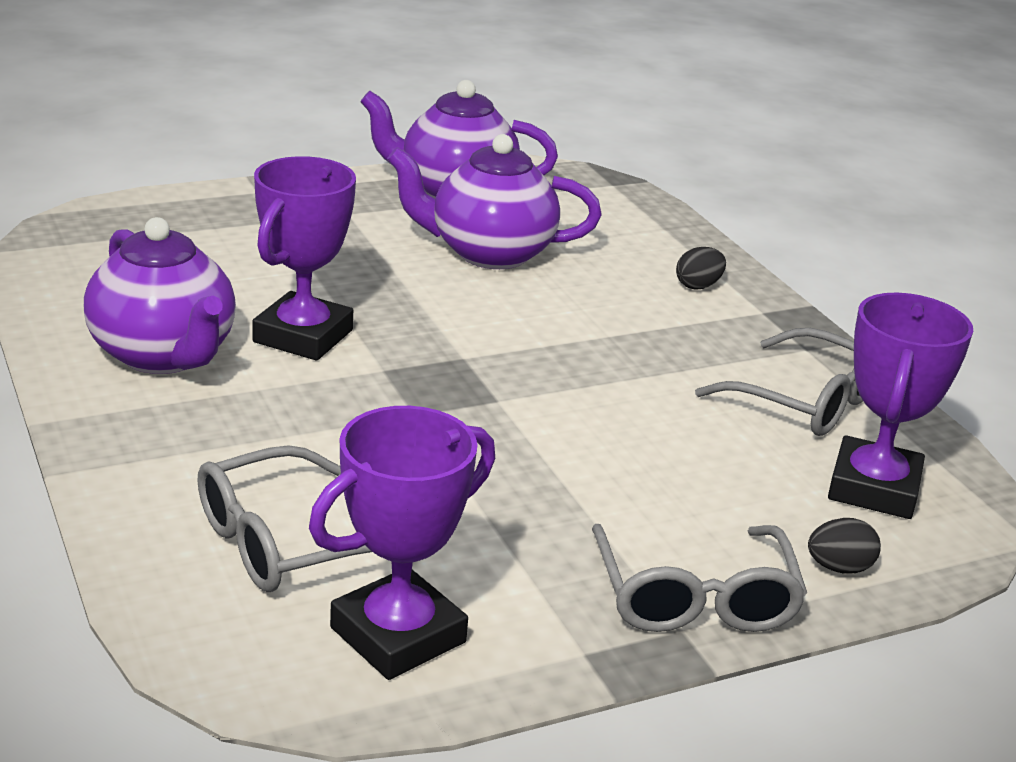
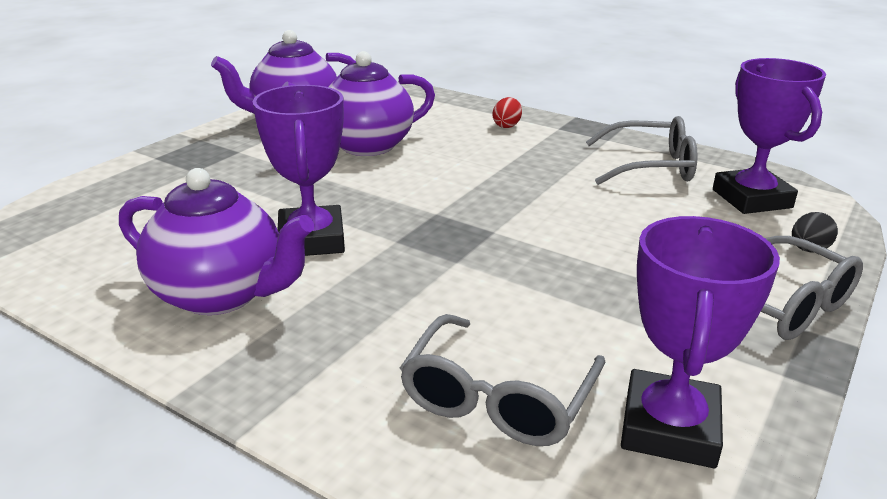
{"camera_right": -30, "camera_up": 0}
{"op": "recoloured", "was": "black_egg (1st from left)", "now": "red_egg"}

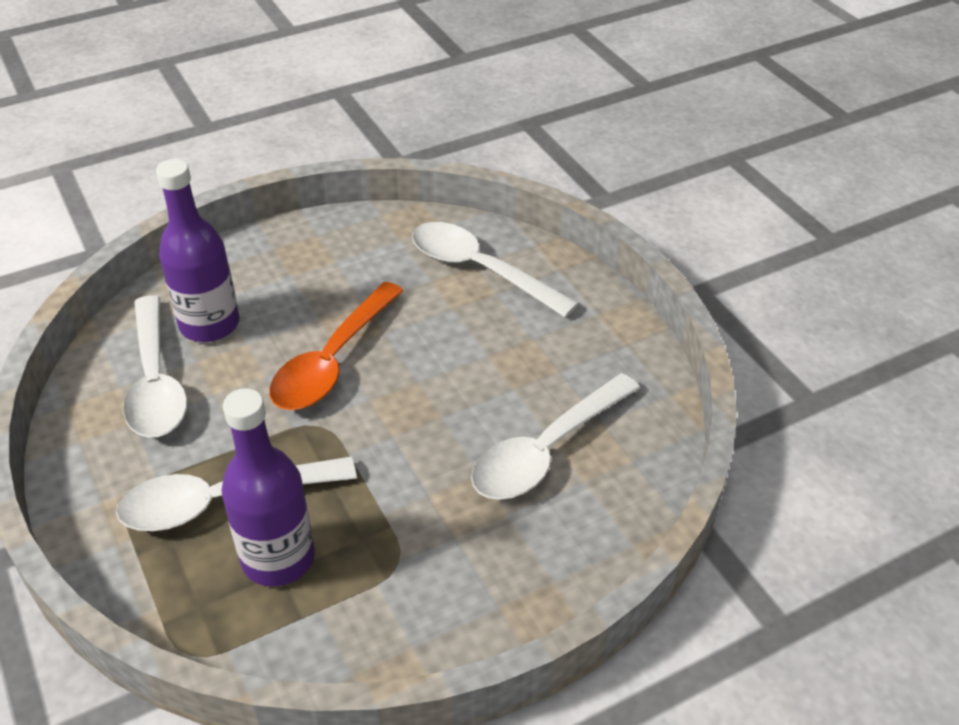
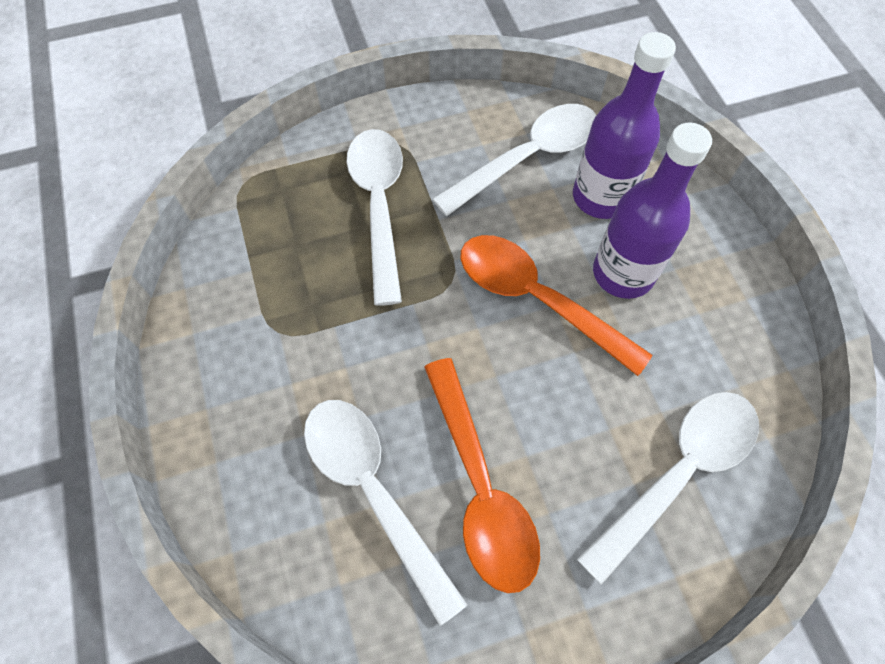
{"camera_right": 100, "camera_up": 20}
{"op": "turned", "was": "white_spoon (1st from left in the first image)", "clockwise": 150}
{"op": "moved", "was": "purple_bottle (2nd from left)"}
{"op": "added", "now": "orange_spoon (1st from left)"}

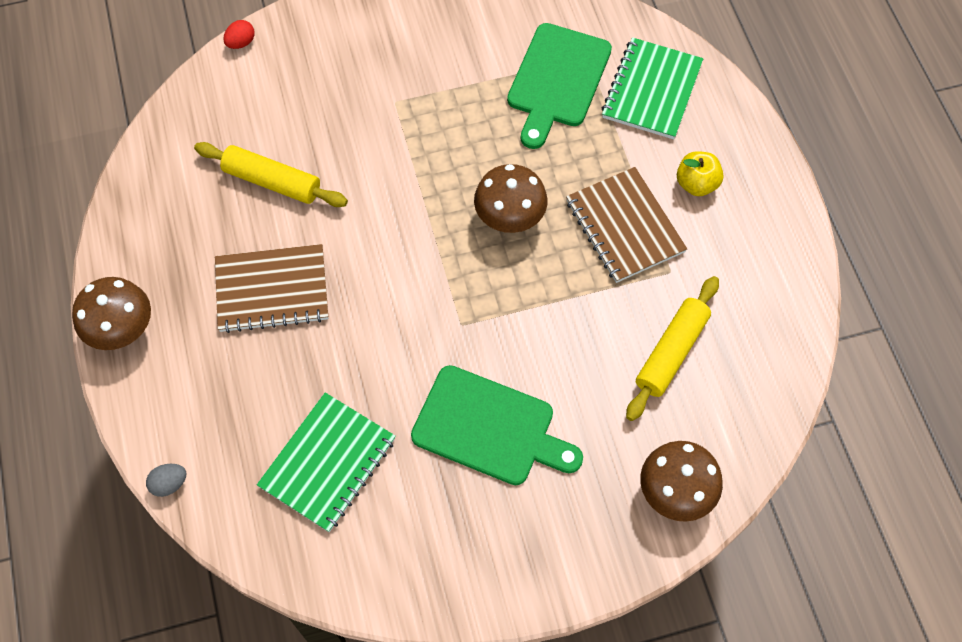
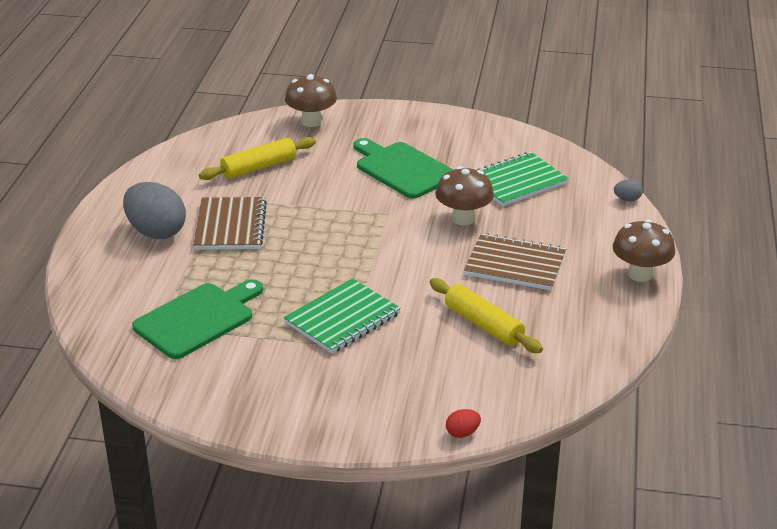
{"camera_right": -155, "camera_up": -30}
{"op": "moved", "was": "green_notebook (2nd from left in the first image)", "now": "green_notebook (1st from left)"}
{"op": "replaced", "was": "yellow_apple", "now": "grey_egg (1st from left)"}
{"op": "moved", "was": "brown_mushroom (2nd from left)"}

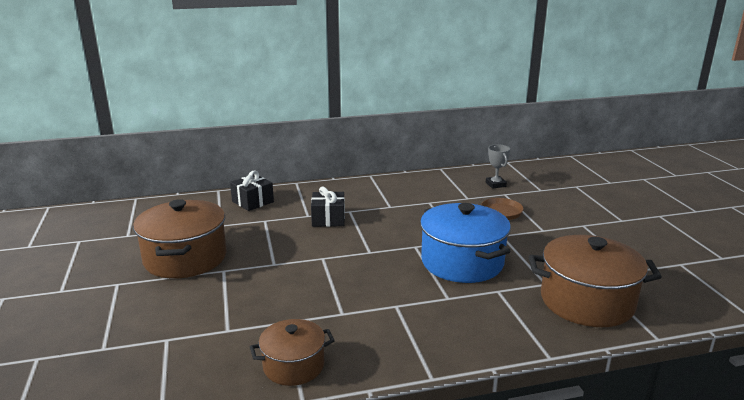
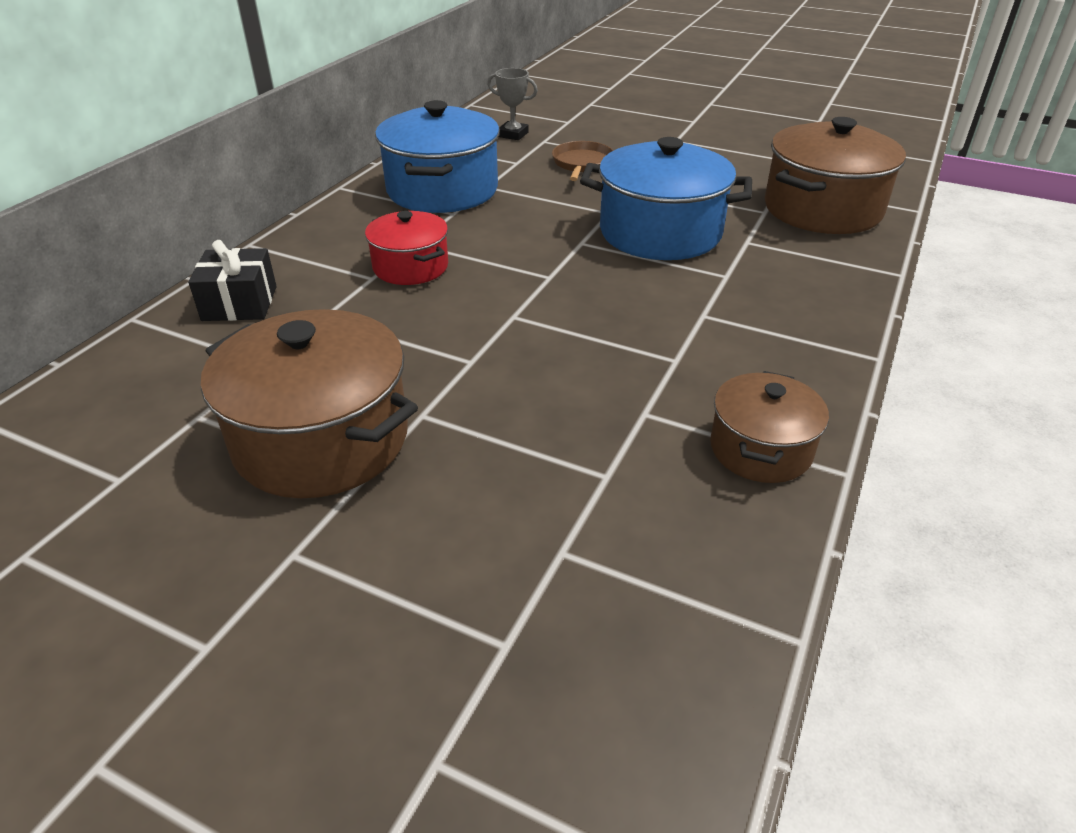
{"camera_right": -50, "camera_up": 15}
{"op": "replaced", "was": "black_gift (2nd from left)", "now": "red_pot"}
{"op": "added", "now": "blue_pot (1st from left)"}

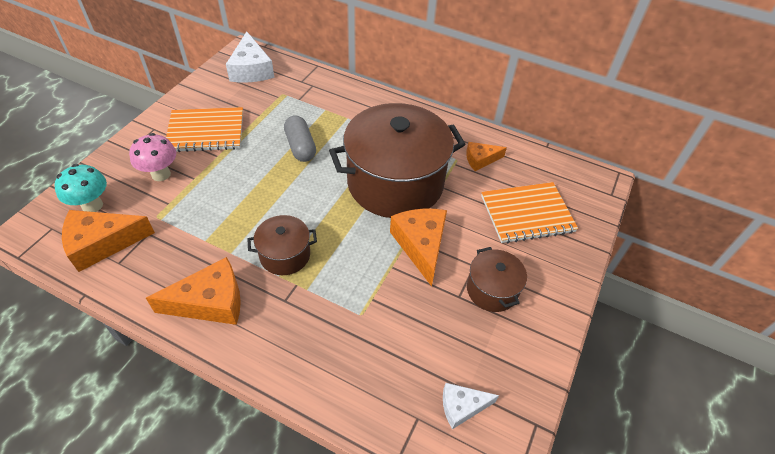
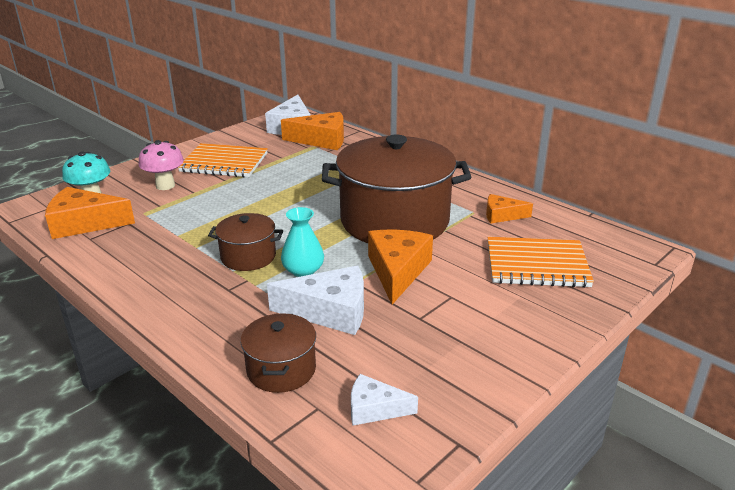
{"camera_right": 20, "camera_up": -20}
{"op": "removed", "was": "grey_capsule"}
{"op": "moved", "was": "brown_pot (3rd from left in the first image)", "now": "brown_pot (2nd from left)"}
{"op": "moved", "was": "orange_cheese (2nd from left)"}
{"op": "added", "now": "turquoise_vase"}
{"op": "added", "now": "white_cheese (2nd from left)"}

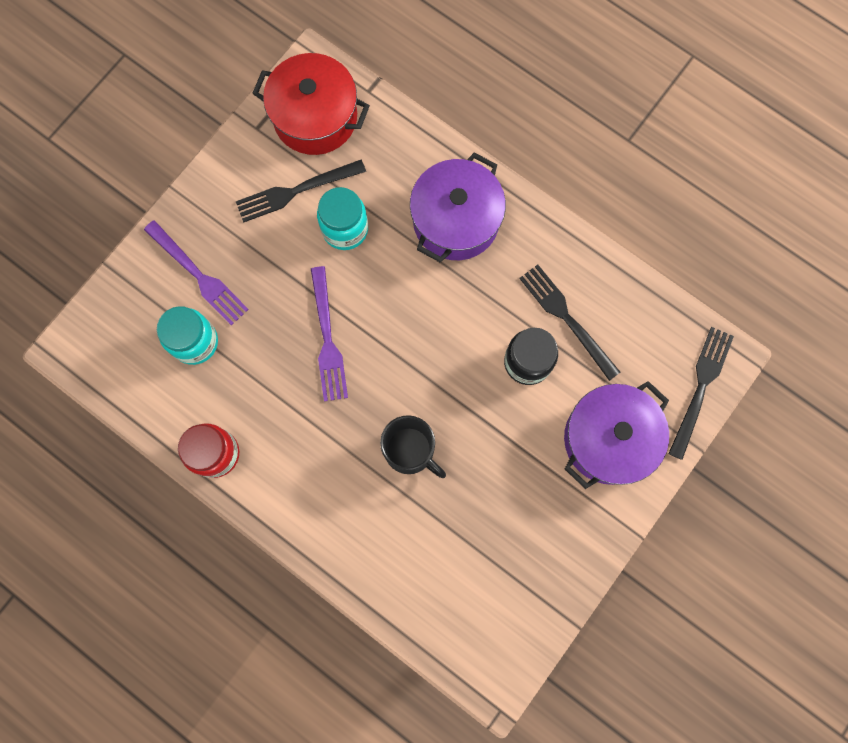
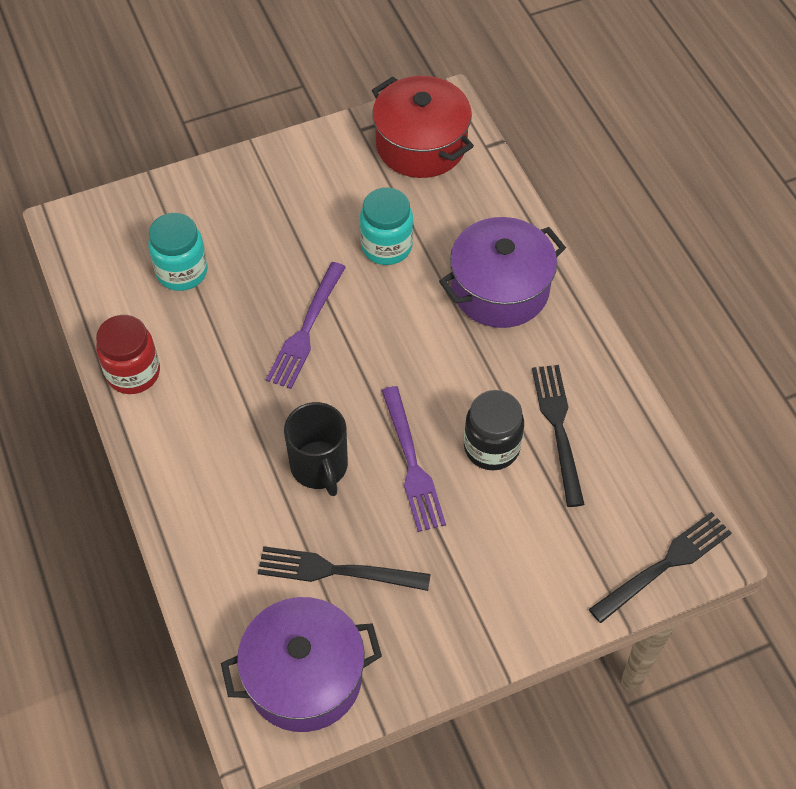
{"camera_right": 30, "camera_up": -20}
{"op": "moved", "was": "black_fork (1st from left)"}
{"op": "moved", "was": "purple_fork (1st from left in the first image)", "now": "purple_fork (2nd from left)"}
{"op": "moved", "was": "purple_pot (2nd from left in the first image)", "now": "purple_pot (1st from left)"}

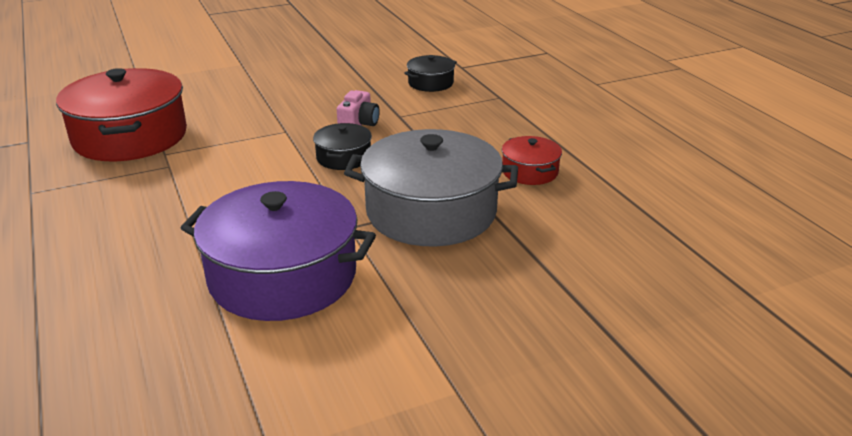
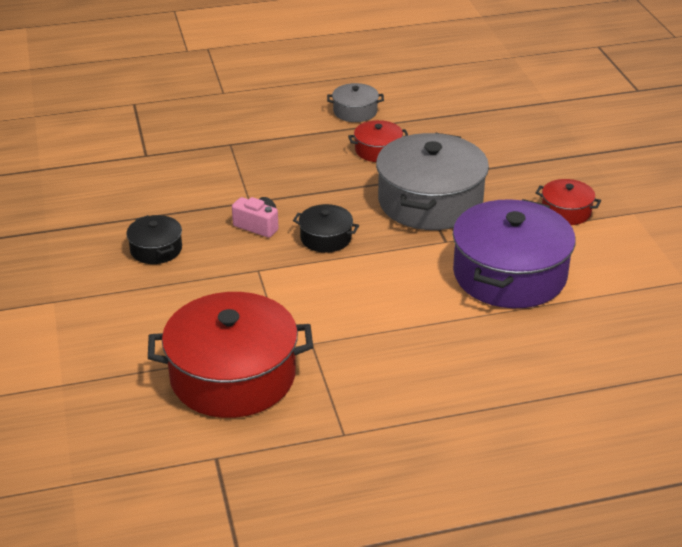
{"camera_right": -80, "camera_up": 5}
{"op": "moved", "was": "black_pot (2nd from left in the first image)", "now": "black_pot (1st from left)"}
{"op": "added", "now": "grey_pot (1st from left)"}
{"op": "added", "now": "red_pot (3rd from left)"}

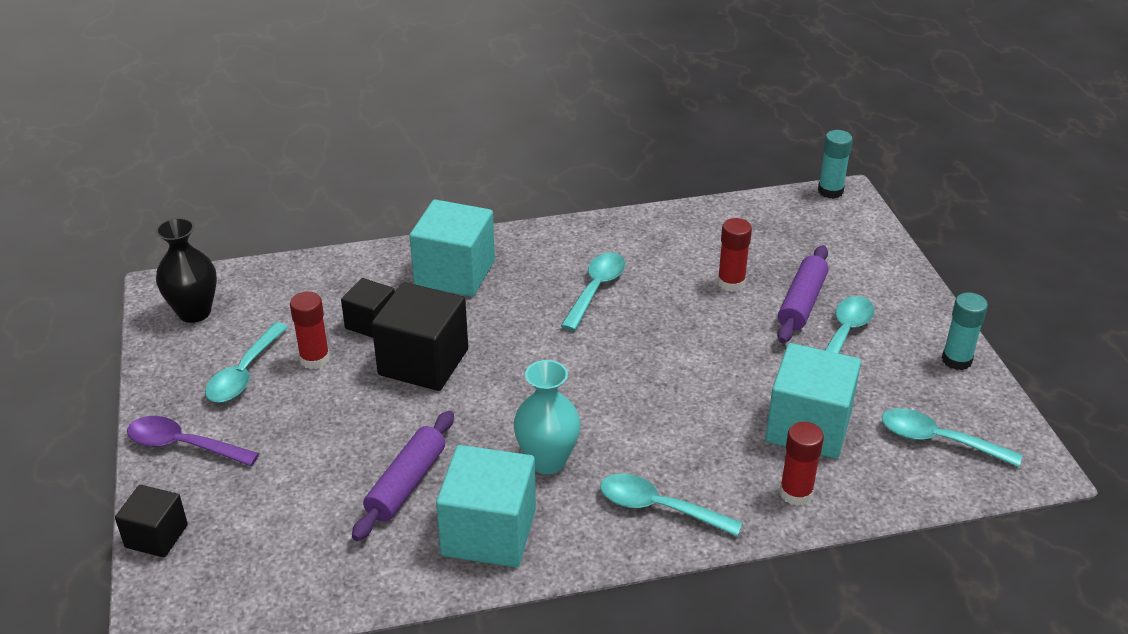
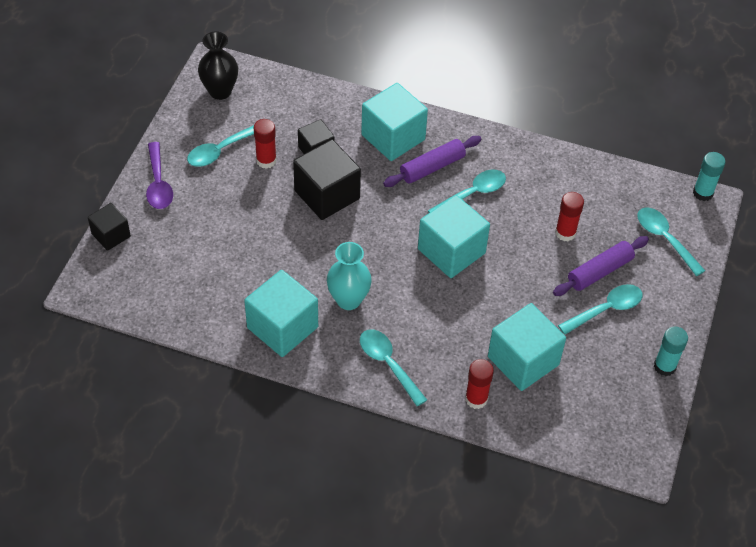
{"camera_right": 30, "camera_up": 15}
{"op": "moved", "was": "turquoise_spoon (5th from left)"}
{"op": "moved", "was": "purple_rolling_pin (1st from left)"}
{"op": "turned", "was": "purple_spoon", "clockwise": -150}
{"op": "added", "now": "turquoise_cube (3rd from left)"}

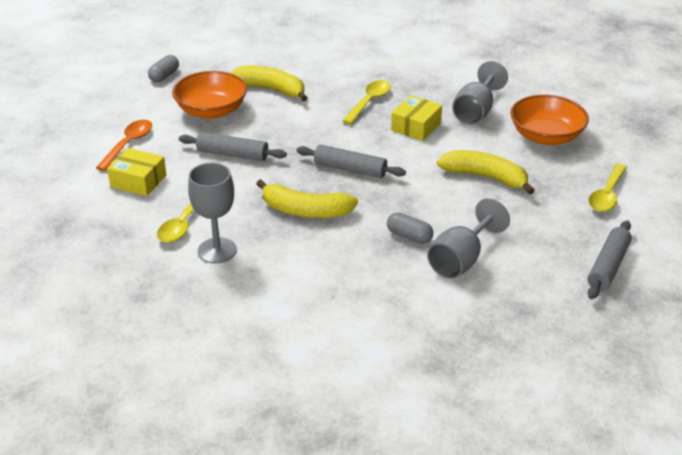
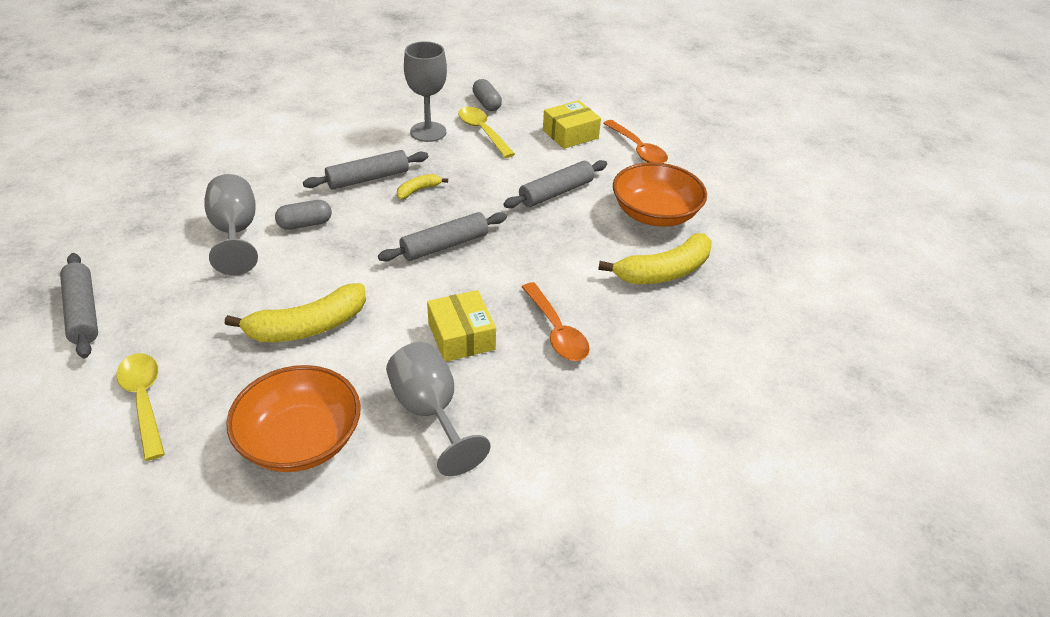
{"camera_right": 125, "camera_up": 5}
{"op": "moved", "was": "grey_capsule (1st from left in the first image)", "now": "grey_capsule (2nd from left)"}
{"op": "recoloured", "was": "yellow_spoon (2nd from left)", "now": "orange_spoon (1st from left)"}
{"op": "resized", "was": "yellow_banana (2nd from left)", "ratio": 0.5}
{"op": "added", "now": "grey_rolling_pin (2nd from left)"}

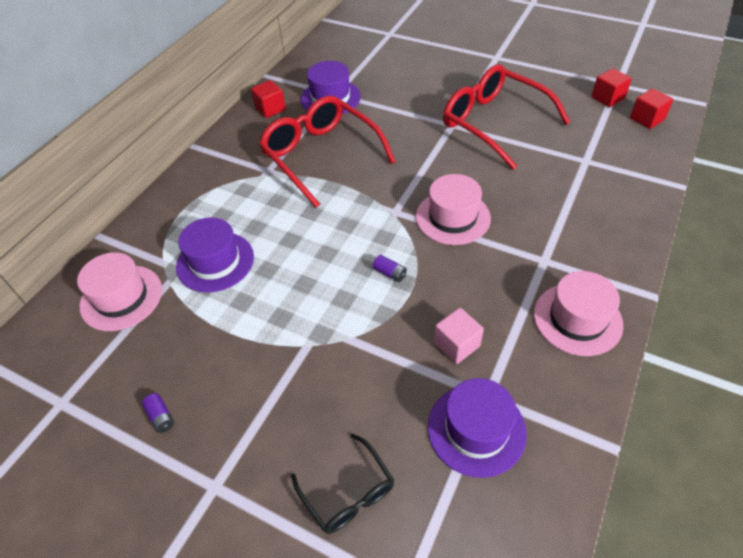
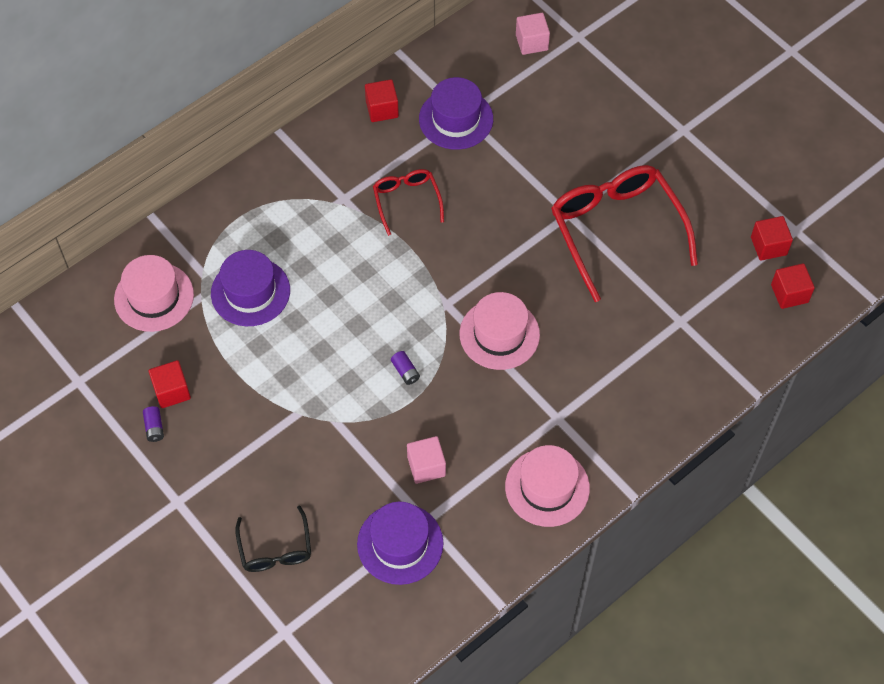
{"camera_right": 20, "camera_up": 10}
{"op": "resized", "was": "red_glasses (1st from left)", "ratio": 0.52}
{"op": "added", "now": "pink_cube (2nd from left)"}
{"op": "added", "now": "red_cube (1st from left)"}

